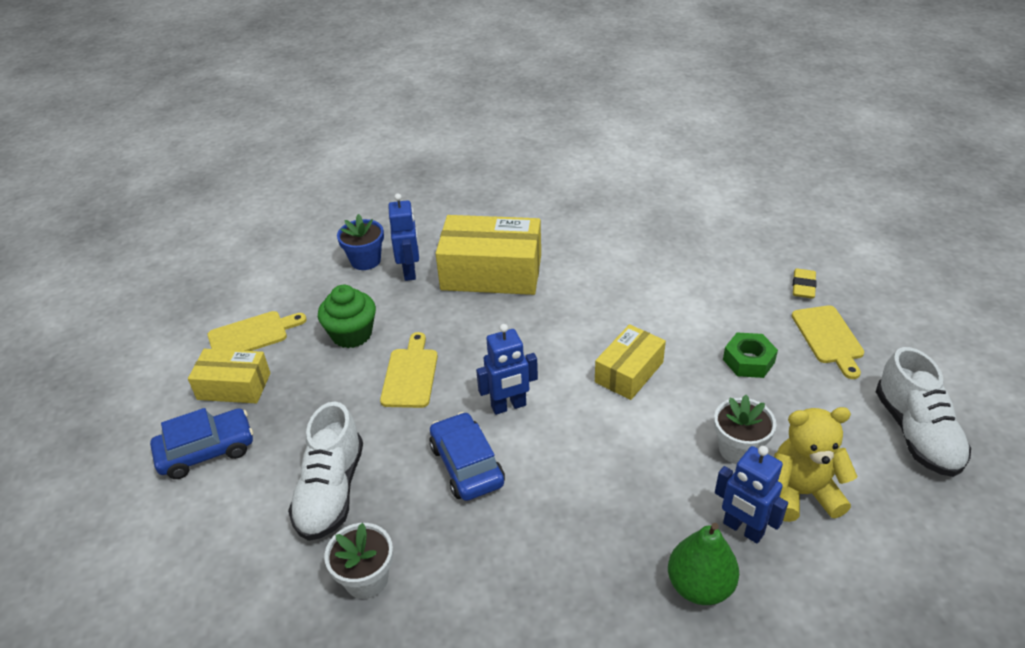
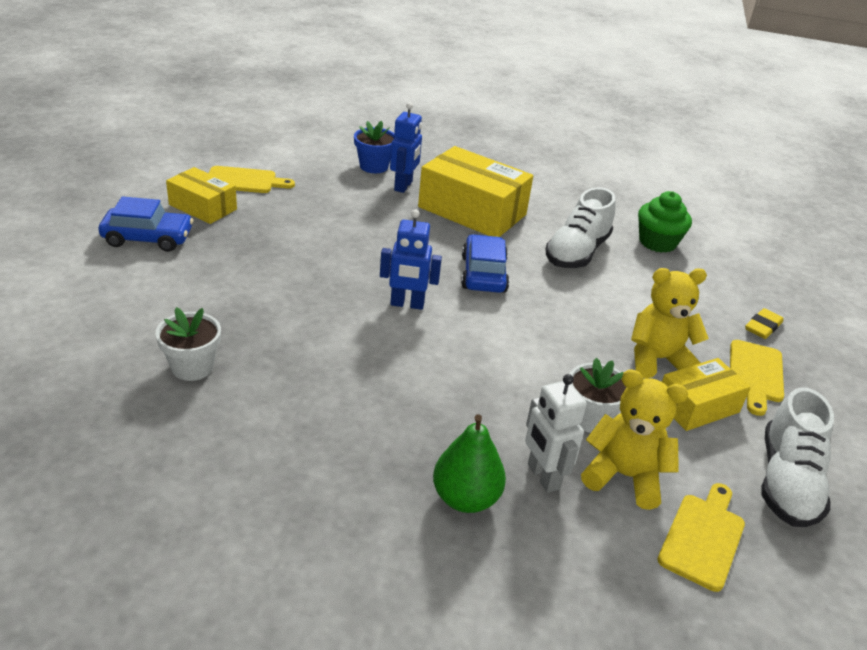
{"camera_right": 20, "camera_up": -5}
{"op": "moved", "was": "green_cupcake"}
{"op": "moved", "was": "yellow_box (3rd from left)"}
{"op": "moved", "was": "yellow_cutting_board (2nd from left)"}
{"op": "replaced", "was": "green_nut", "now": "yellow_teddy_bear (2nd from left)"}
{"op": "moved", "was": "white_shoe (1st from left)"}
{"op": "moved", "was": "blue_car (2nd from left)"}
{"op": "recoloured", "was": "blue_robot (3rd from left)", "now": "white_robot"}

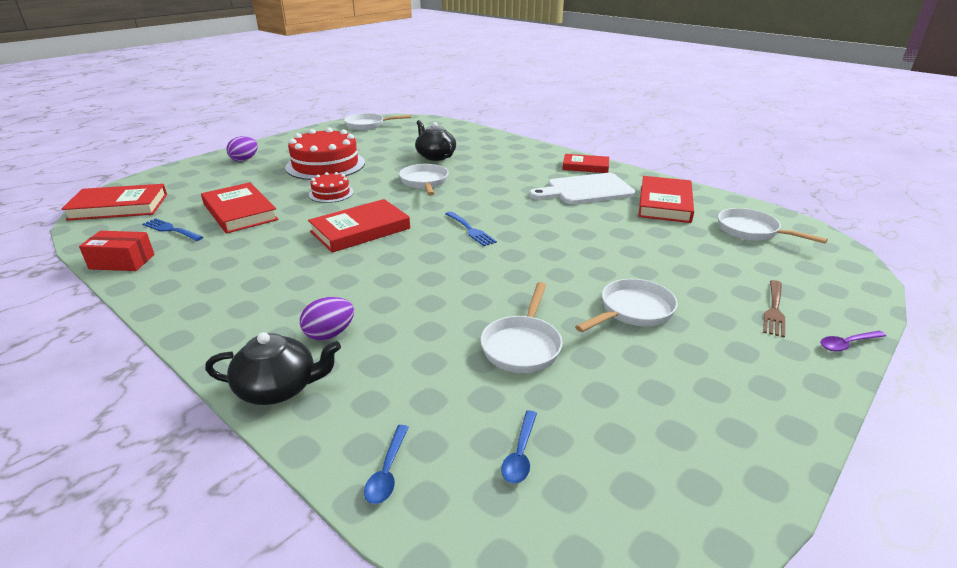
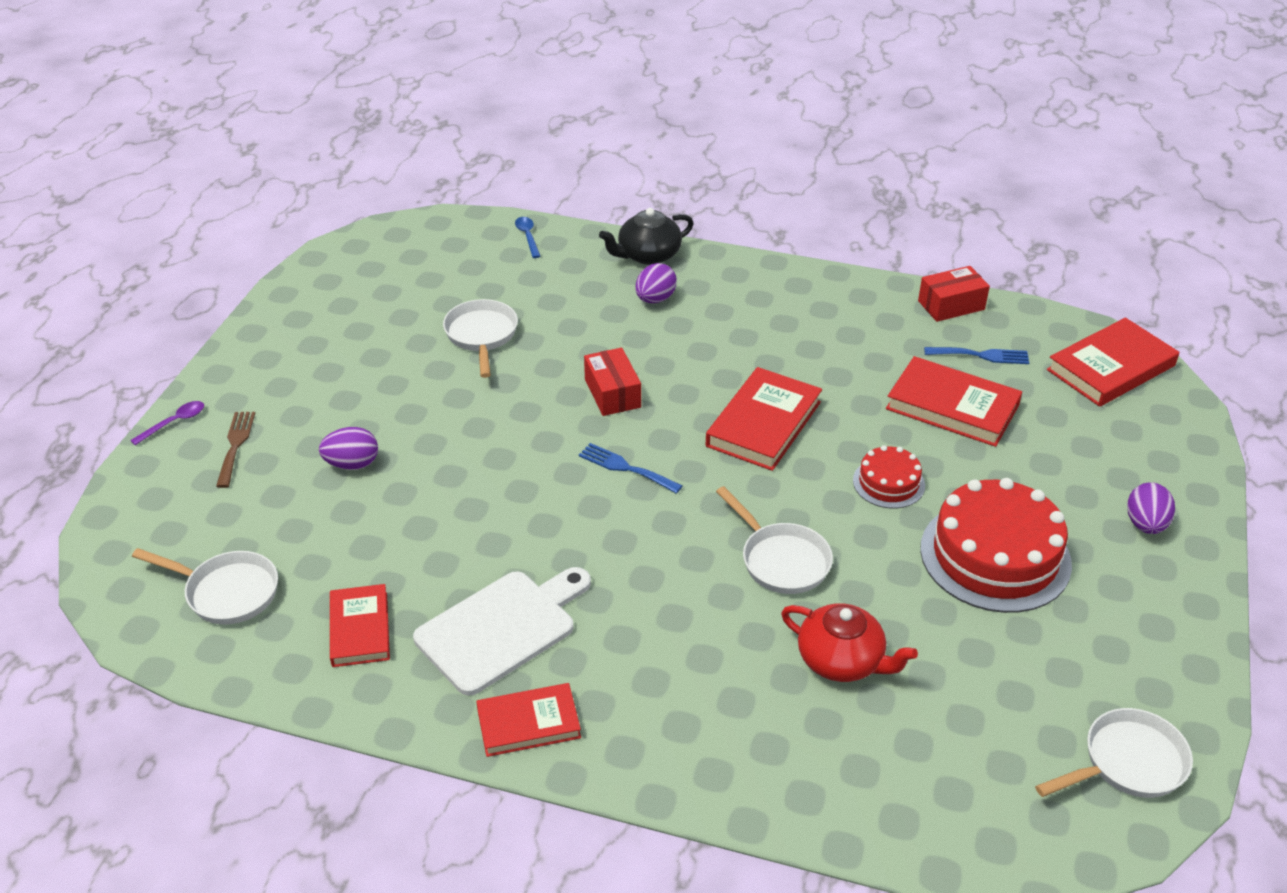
{"camera_right": 155, "camera_up": 10}
{"op": "recoloured", "was": "black_teapot (2nd from left)", "now": "red_teapot"}
{"op": "resized", "was": "red_book (5th from left in the first image)", "ratio": 0.66}
{"op": "removed", "was": "white_pan (4th from left)"}
{"op": "removed", "was": "blue_spoon (2nd from left)"}
{"op": "added", "now": "red_box (1st from left)"}
{"op": "added", "now": "purple_egg (1st from left)"}

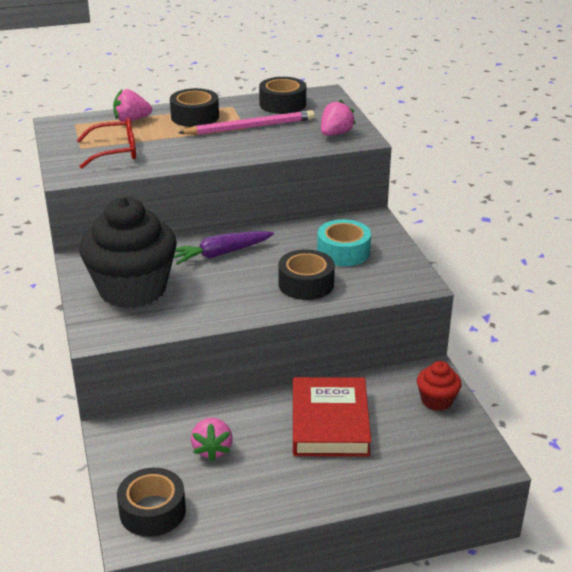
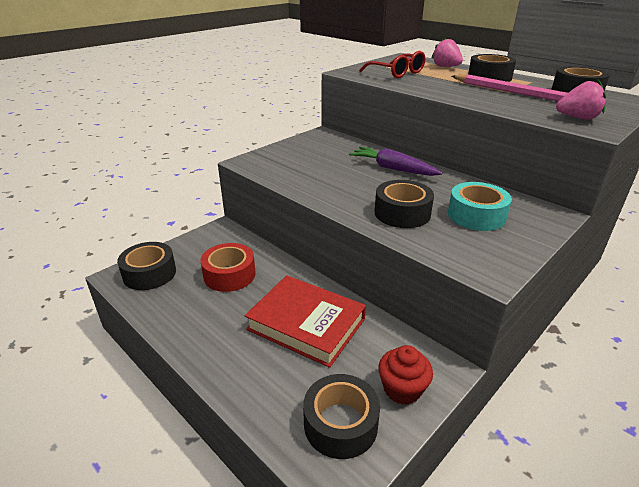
{"camera_right": 60, "camera_up": 0}
{"op": "removed", "was": "black_cupcake"}
{"op": "turned", "was": "red_book", "clockwise": 60}
{"op": "replaced", "was": "pink_strawberry (2nd from left)", "now": "red_tape"}
{"op": "added", "now": "black_tape (2nd from left)"}

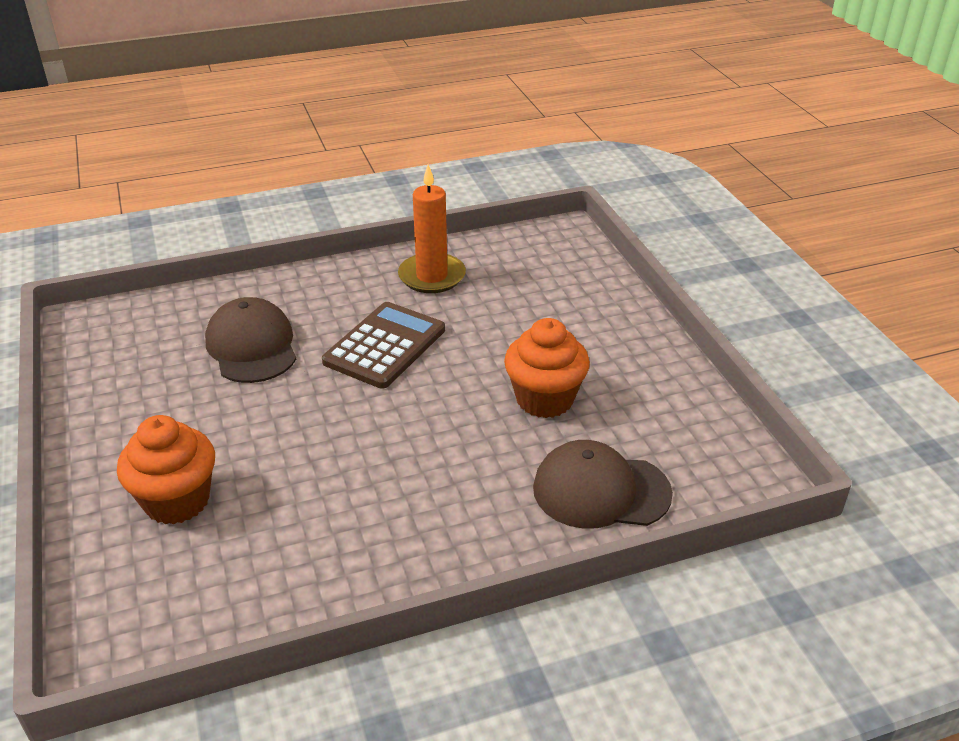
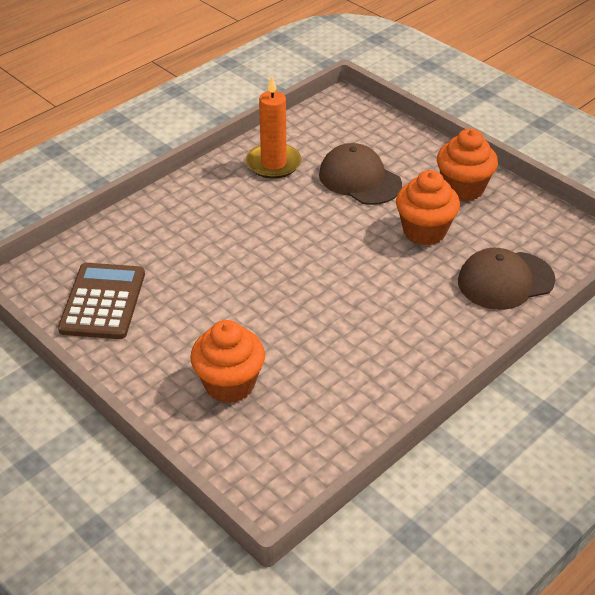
{"camera_right": -25, "camera_up": 5}
{"op": "moved", "was": "brown_cap (1st from left)"}
{"op": "moved", "was": "brown_calculator"}
{"op": "added", "now": "orange_cupcake (3rd from left)"}

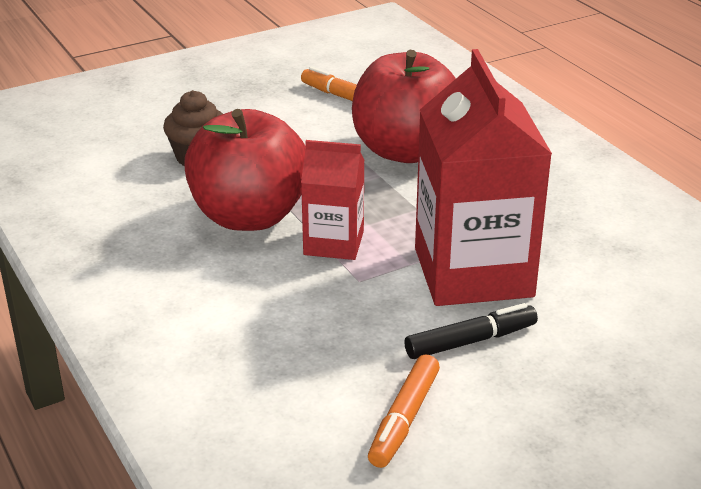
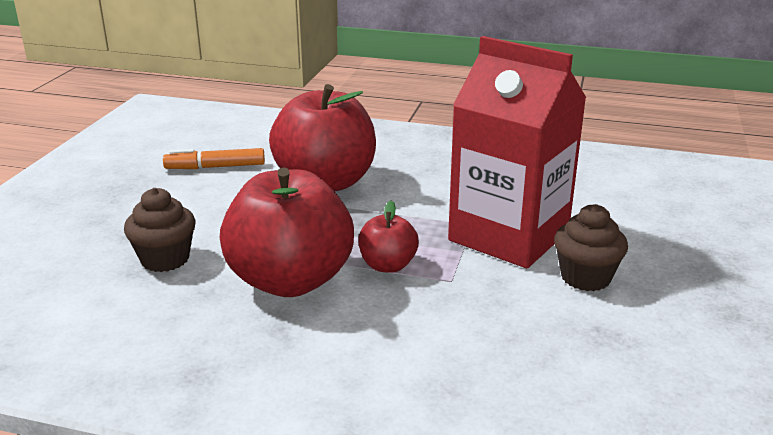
{"camera_right": -45, "camera_up": -5}
{"op": "replaced", "was": "red_carton (1st from left)", "now": "red_apple (3rd from left)"}
{"op": "replaced", "was": "black_marker", "now": "brown_cupcake (2nd from left)"}
{"op": "removed", "was": "orange_marker (2nd from left)"}

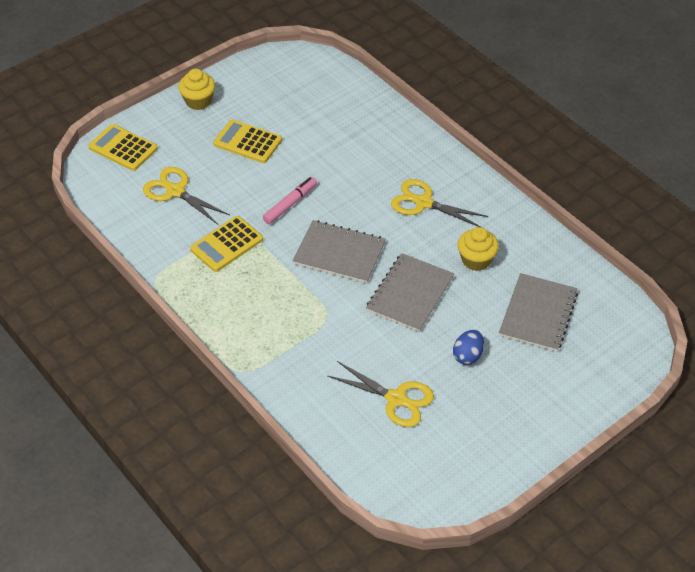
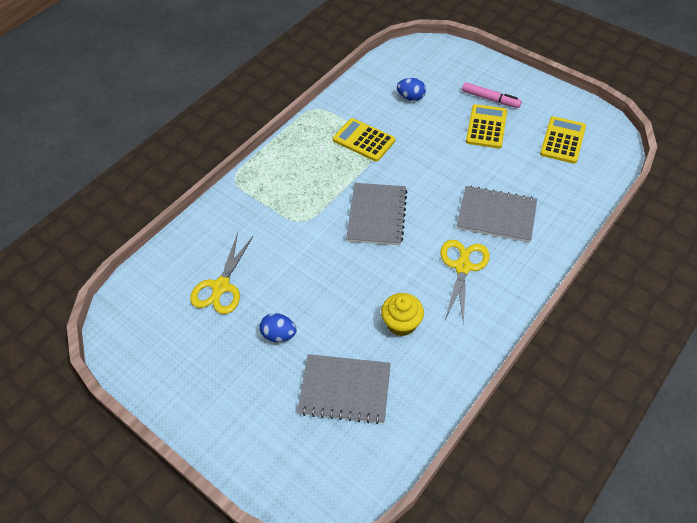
{"camera_right": 80, "camera_up": 5}
{"op": "removed", "was": "yellow_cupcake (1st from left)"}
{"op": "moved", "was": "yellow_calculator (1st from left in the first image)", "now": "yellow_calculator (3rd from left)"}
{"op": "replaced", "was": "yellow_scissors (1st from left)", "now": "blue_egg (2nd from left)"}
{"op": "moved", "was": "pink_marker"}
{"op": "moved", "was": "grey_notebook (2nd from left in the first image)", "now": "grey_notebook (3rd from left)"}

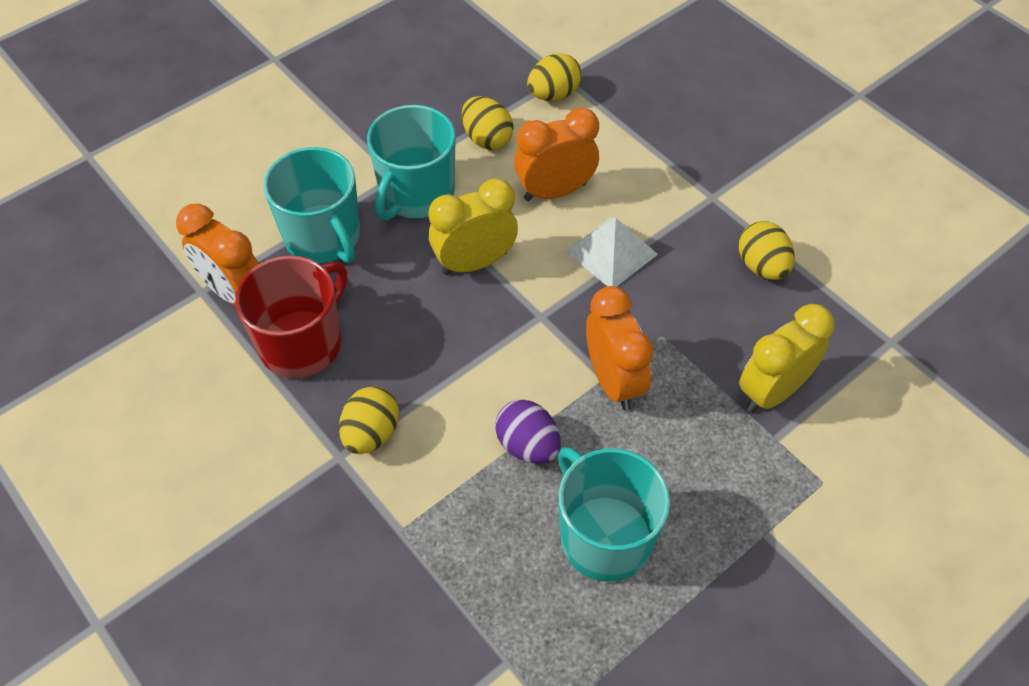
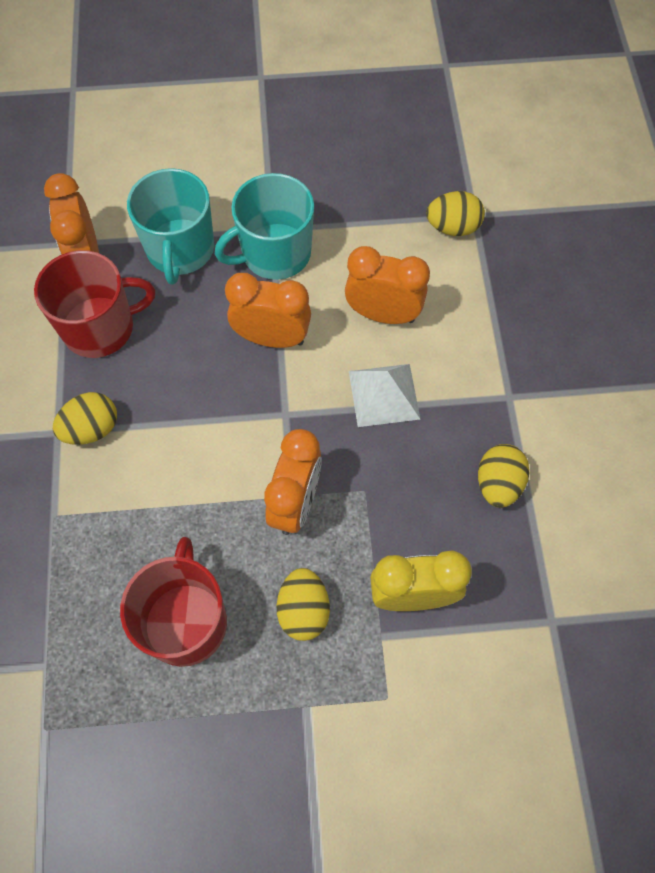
{"camera_right": 35, "camera_up": 10}
{"op": "moved", "was": "yellow_egg (2nd from left)"}
{"op": "recoloured", "was": "yellow_clock (1st from left)", "now": "orange_clock (2nd from left)"}
{"op": "removed", "was": "purple_egg"}
{"op": "recoloured", "was": "turquoise_mug (3rd from left)", "now": "red_mug (2nd from left)"}

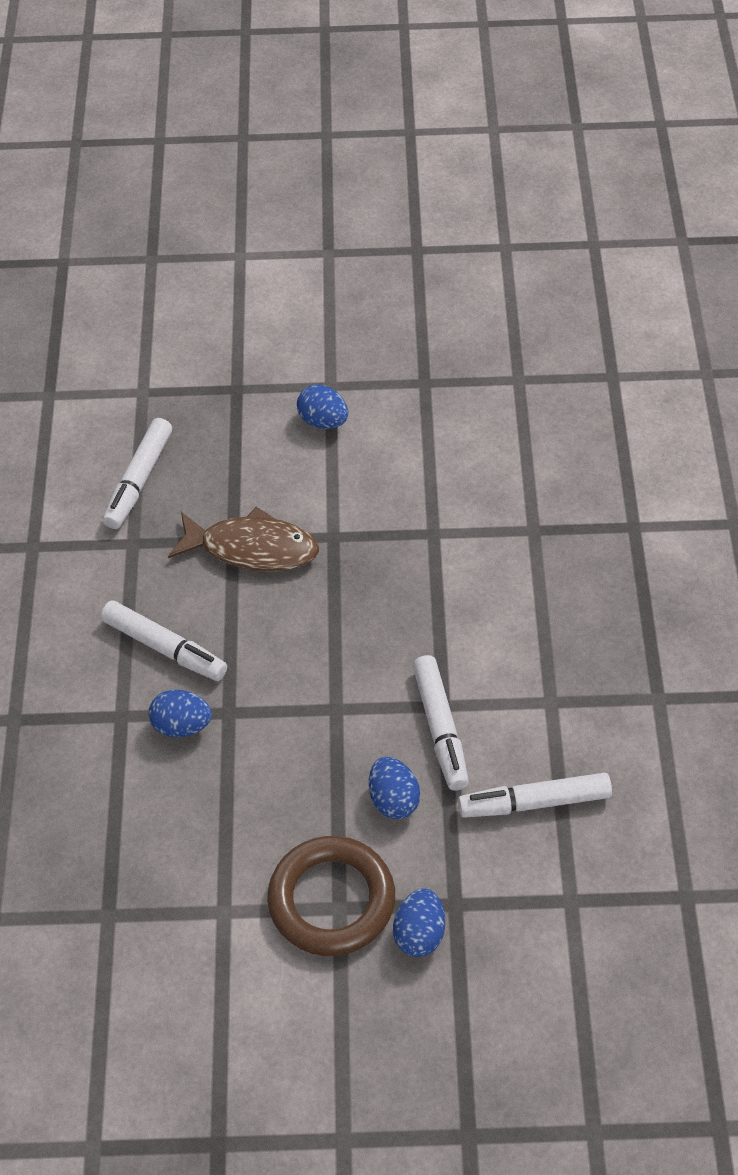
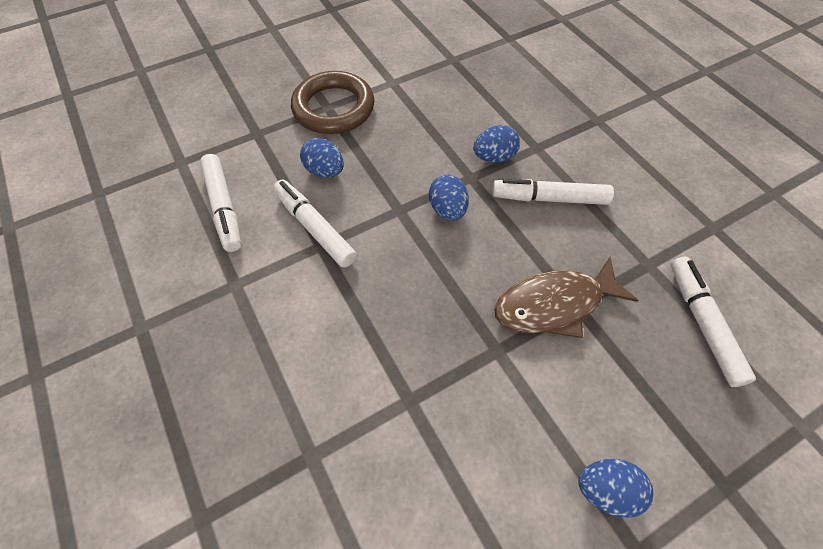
{"camera_right": 150, "camera_up": 5}
{"op": "turned", "was": "white_marker (4th from left in the first image)", "clockwise": 105}
{"op": "moved", "was": "blue_egg (4th from left in the first image)", "now": "blue_egg (2nd from left)"}

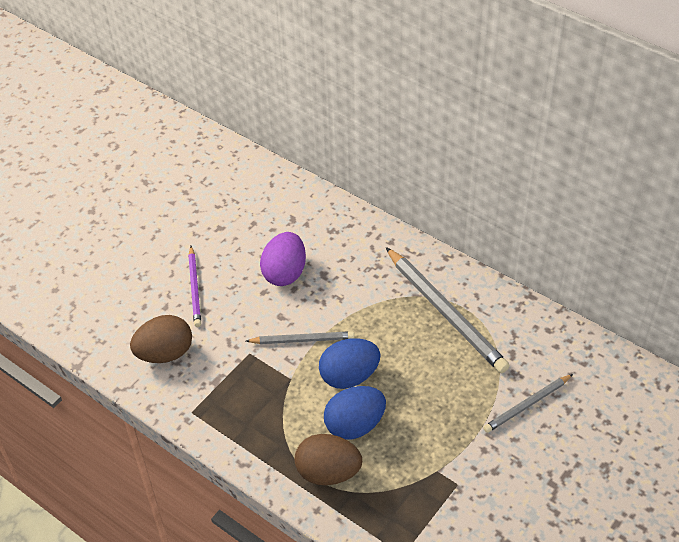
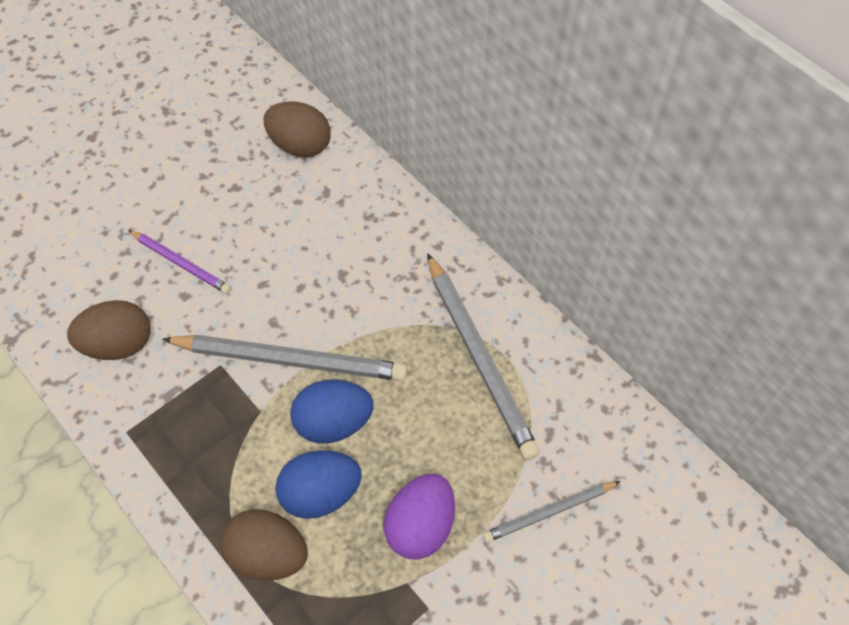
{"camera_right": 10, "camera_up": 10}
{"op": "moved", "was": "purple_egg"}
{"op": "turned", "was": "purple_pencil", "clockwise": -60}
{"op": "resized", "was": "grey_pencil (1st from left)", "ratio": 1.79}
{"op": "added", "now": "brown_egg (3rd from left)"}

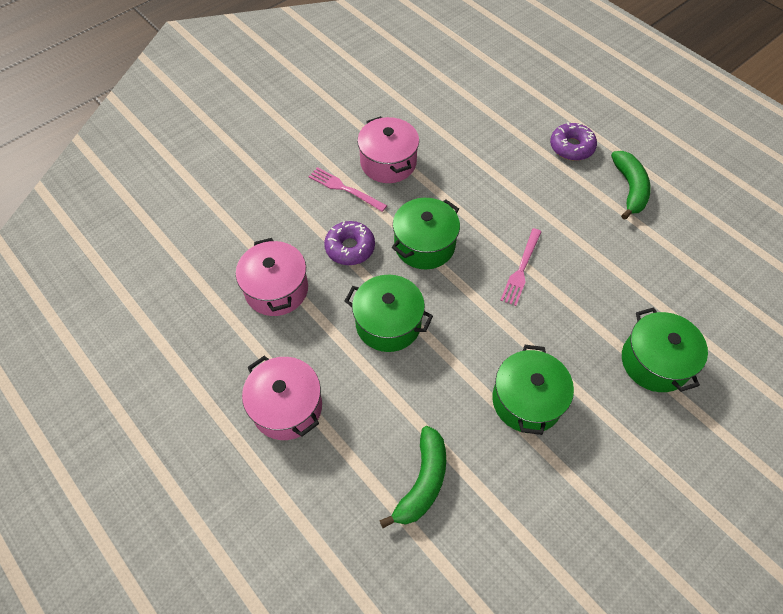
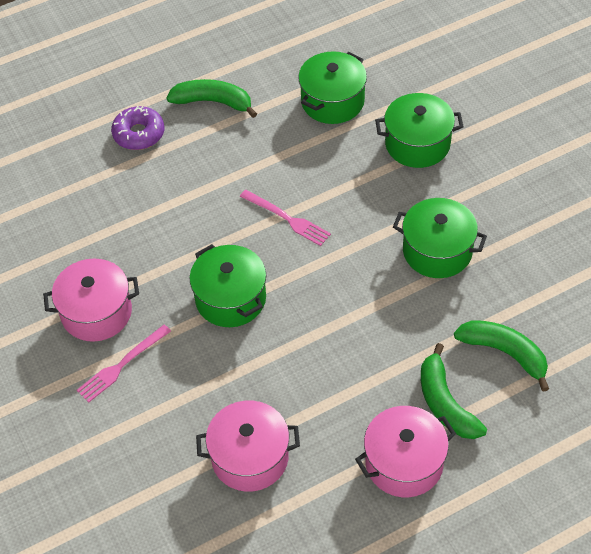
{"camera_right": -75, "camera_up": -5}
{"op": "removed", "was": "purple_donut (1st from left)"}
{"op": "moved", "was": "green_pot (1st from left in the first image)", "now": "green_pot (2nd from left)"}
{"op": "added", "now": "green_banana (2nd from left)"}

